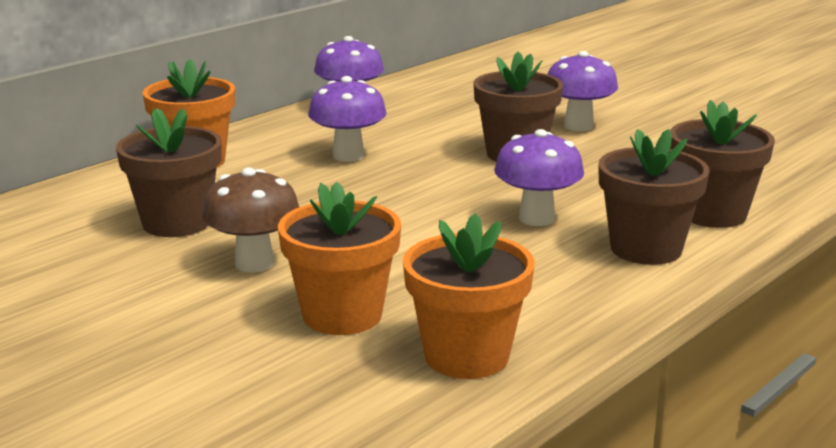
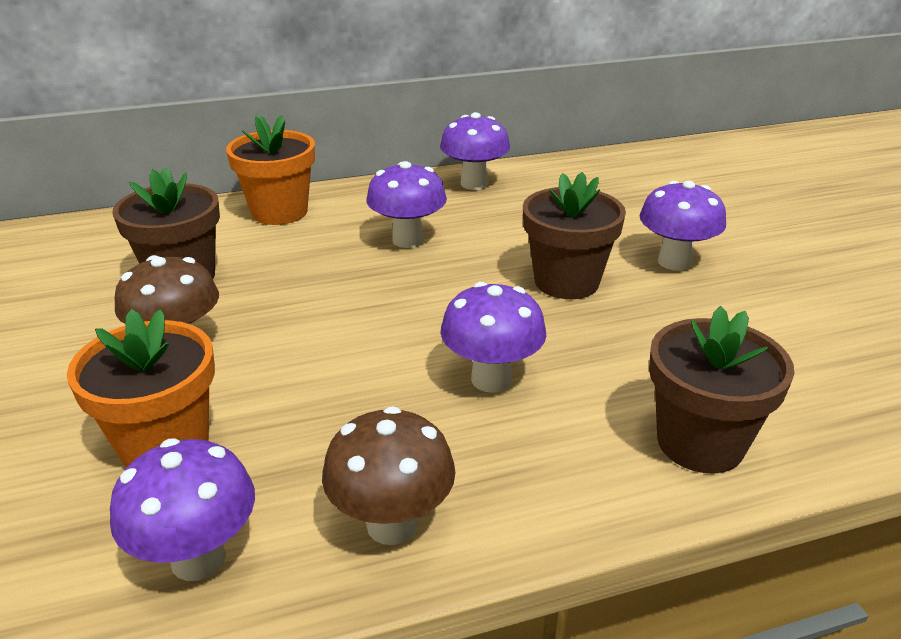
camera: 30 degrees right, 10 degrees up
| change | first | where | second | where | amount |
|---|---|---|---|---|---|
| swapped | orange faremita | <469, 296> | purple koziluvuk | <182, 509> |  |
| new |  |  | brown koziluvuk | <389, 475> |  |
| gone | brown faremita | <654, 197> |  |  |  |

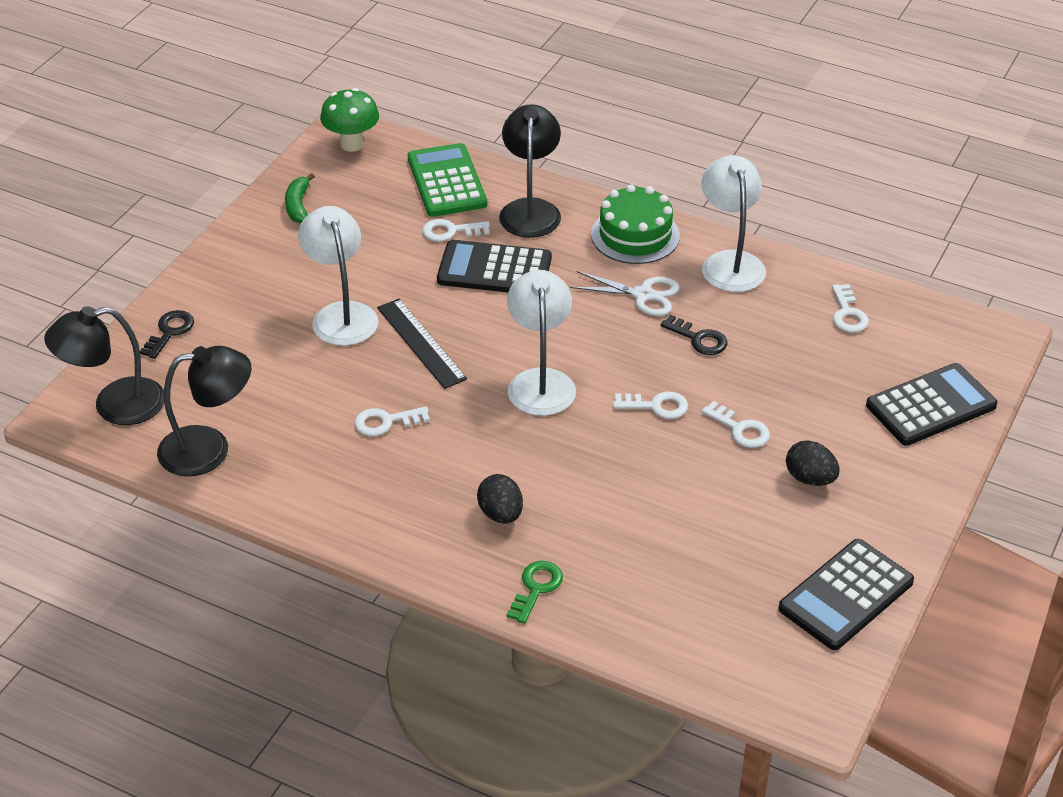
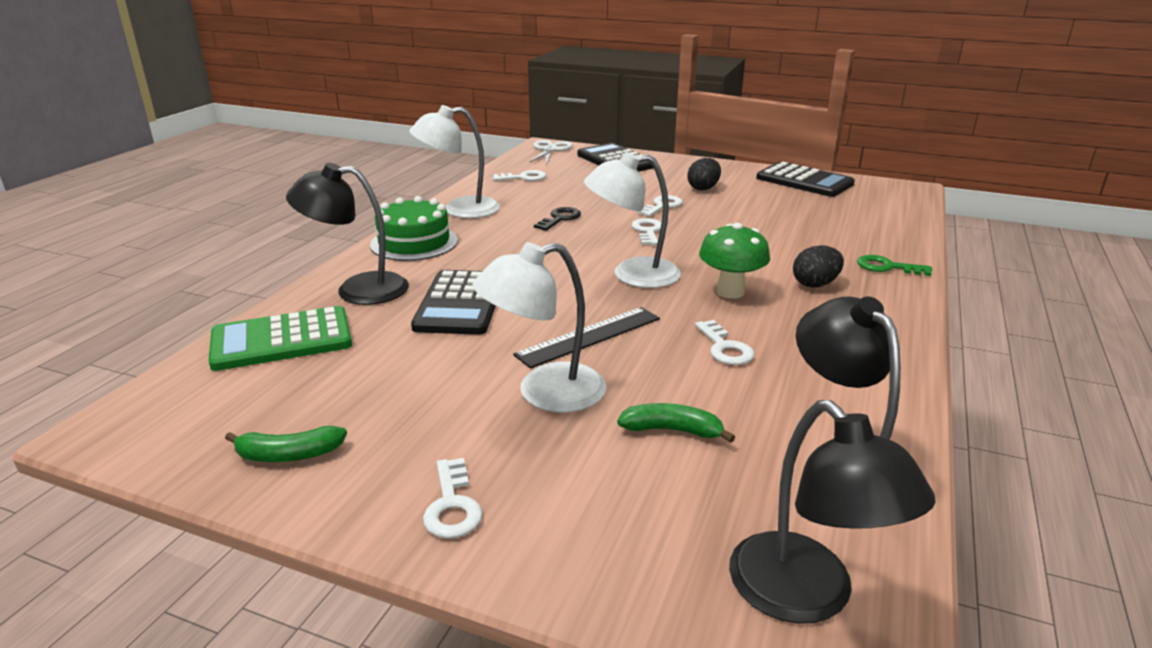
camera: 95 degrees left, 15 degrees down
| change | first | where | second | where | amount |
|---|---|---|---|---|---|
| shifted | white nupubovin | <456, 230> |  | <453, 498> |  |
| shifted | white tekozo | <625, 293> |  | <551, 152> |  |
| new |  |  | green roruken | <676, 423> |  |
| shifted | green koziluvuk | <349, 120> |  | <734, 261> |  |
| gone | black nupubovin | <167, 334> |  |  |  |

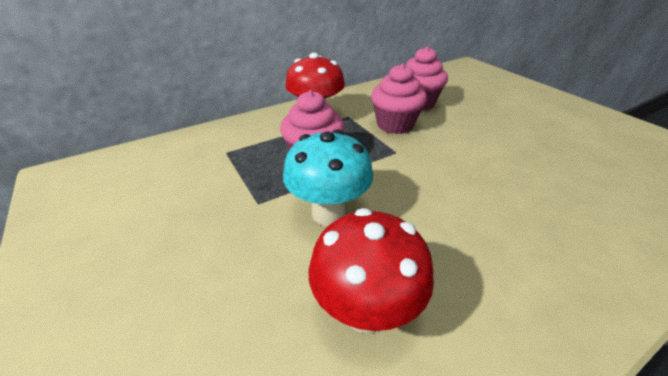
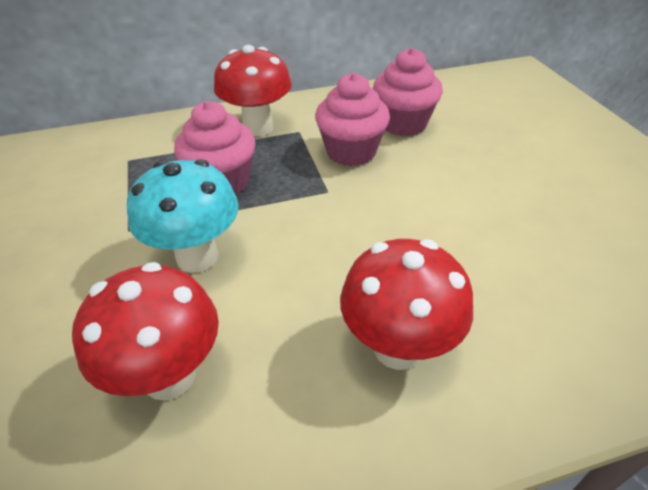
camera: 15 degrees right, 5 degrees up
| change | first | where | second | where | amount |
|---|---|---|---|---|---|
| new |  |  | red koziluvuk | <406, 304> |  |

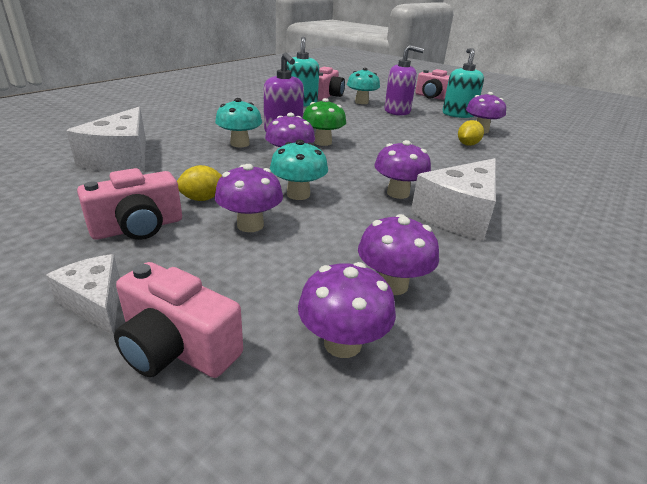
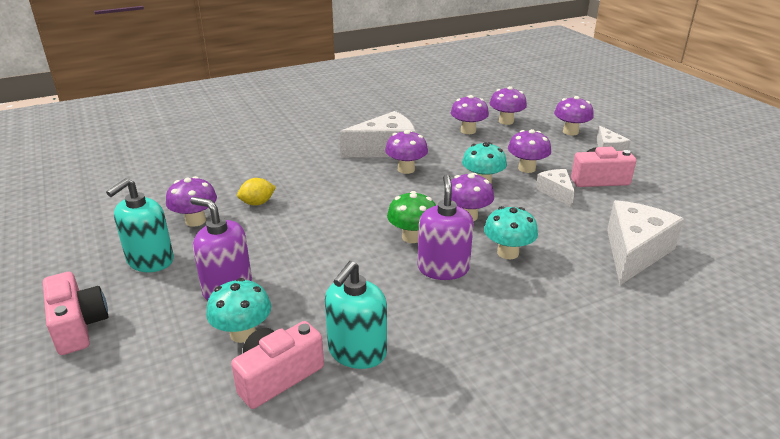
camera: 150 degrees left, 0 degrees up
| change | first | where | second | where | amount |
|---|---|---|---|---|---|
| swapped | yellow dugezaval | <199, 183> | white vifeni | <555, 188> |  |
| swapped | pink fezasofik | <178, 320> | purple koziluvuk | <574, 115> |  |

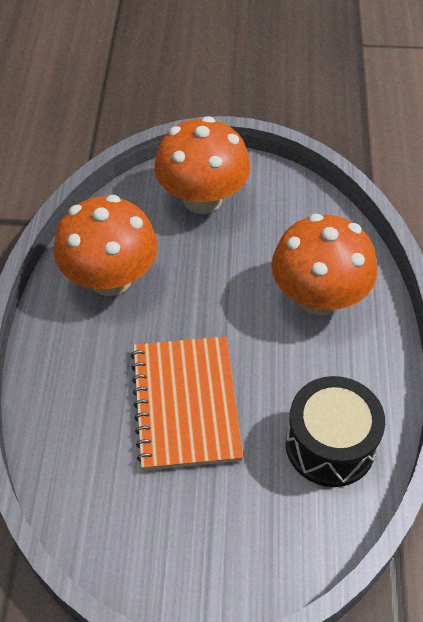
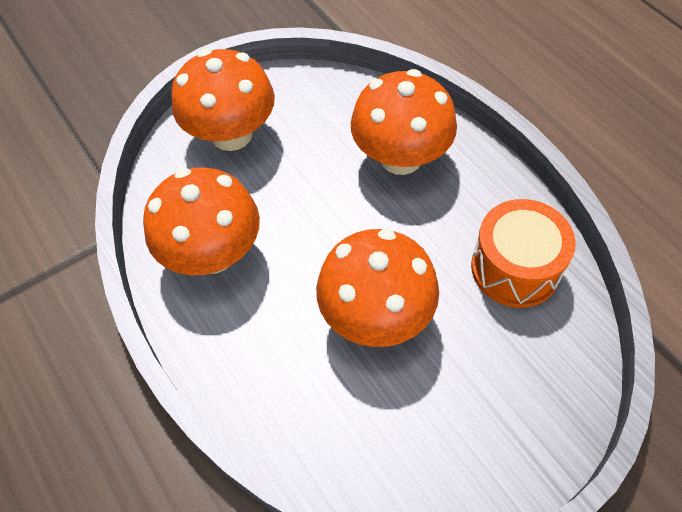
camera: 35 degrees left, 5 degrees up
| change | first | where | second | where | amount |
|---|---|---|---|---|---|
| swapped | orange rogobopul | <187, 403> | orange koziluvuk | <377, 288> |  |
| repainted | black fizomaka | <335, 431> | orange fizomaka | <523, 253> |  |

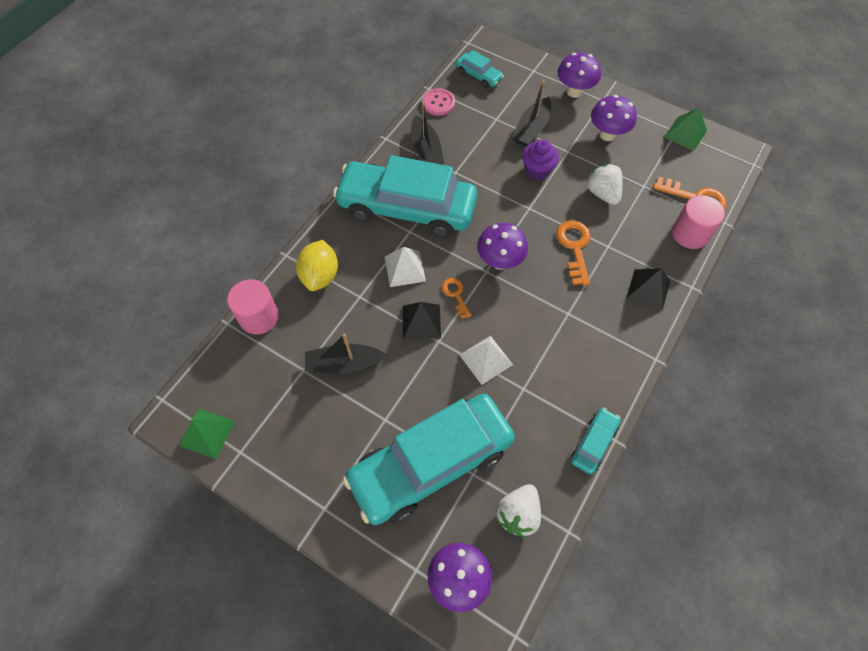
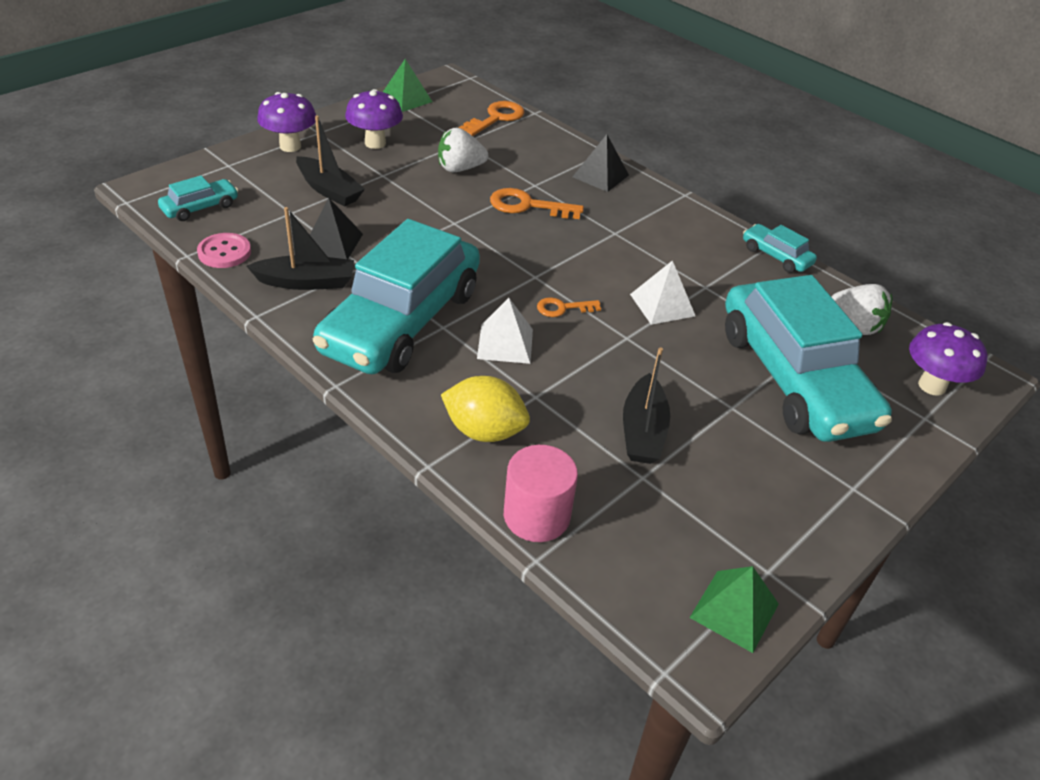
camera: 80 degrees left, 20 degrees down
| change | first | where | second | where | amount |
|---|---|---|---|---|---|
| shifted | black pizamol | <422, 320> |  | <336, 228> |  |
| gone | purple koziluvuk | <502, 246> |  |  |  |
| gone | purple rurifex | <540, 159> |  |  |  |
| gone | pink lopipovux | <698, 222> |  |  |  |

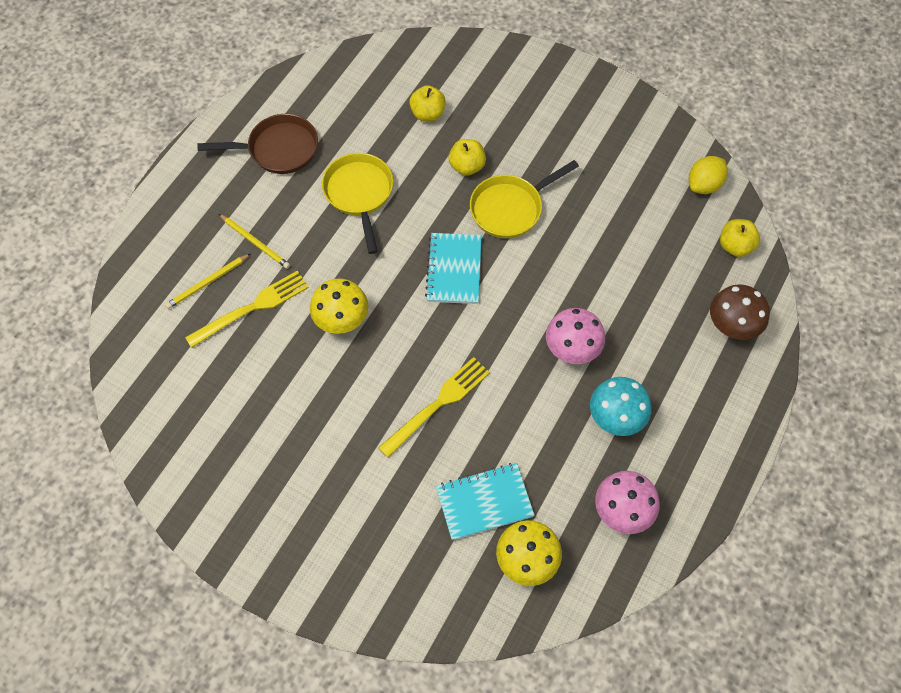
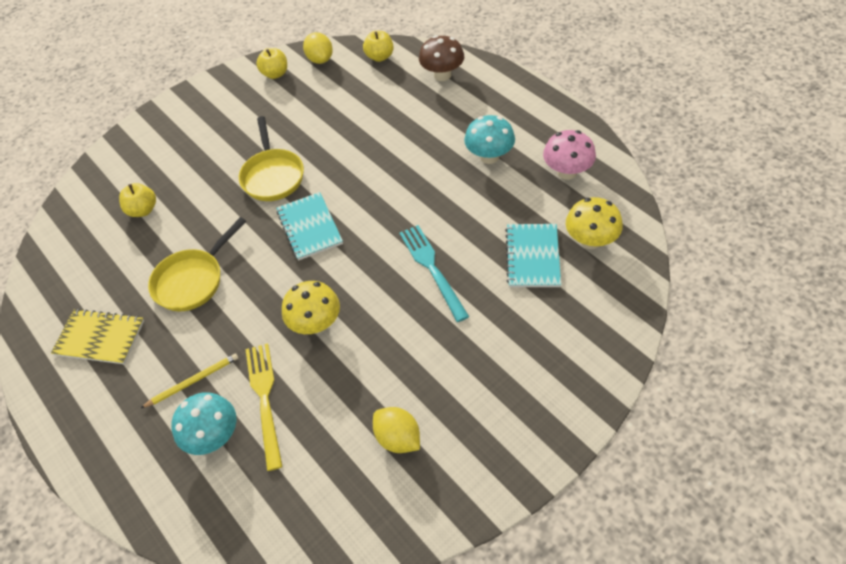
camera: 65 degrees left, 10 degrees down
| change | first | where | second | where | amount |
|---|---|---|---|---|---|
| swapped | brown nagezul | <257, 144> | yellow rogobopul | <97, 336> |  |
| rotated | yellow nagezul | <357, 203> |  | <197, 264> | 60 degrees counterclockwise |
| swapped | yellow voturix | <207, 281> | turquoise koziluvuk | <204, 423> |  |
| shifted | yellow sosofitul | <467, 157> |  | <271, 63> |  |
| rotated | turquoise rogobopul | <453, 268> |  | <309, 226> | 45 degrees clockwise |
| new |  |  | yellow dugezaval | <396, 430> |  |
| repainted | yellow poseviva | <434, 407> | turquoise poseviva | <434, 273> |  |
| gone | pink koziluvuk | <575, 336> |  |  |  |

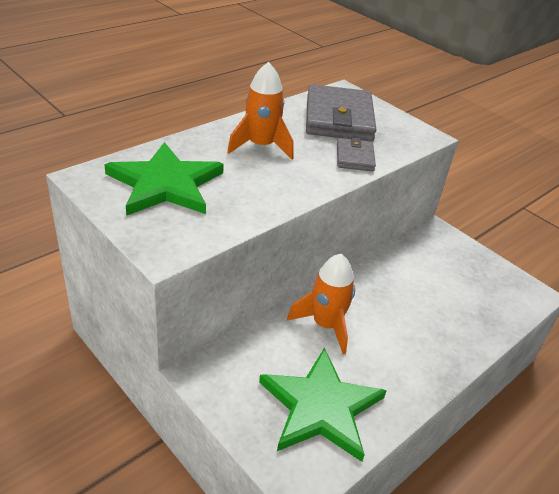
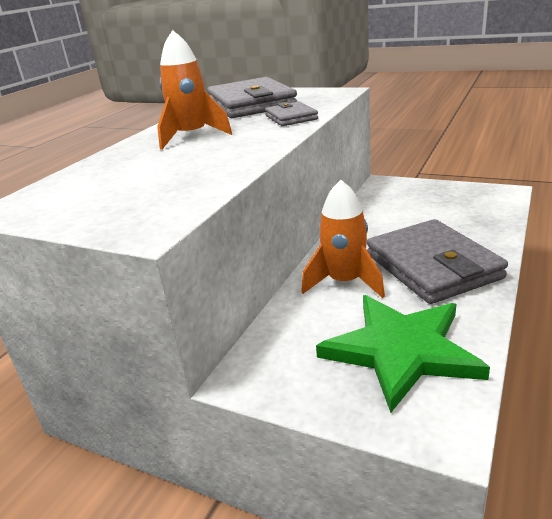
camera: 15 degrees left, 10 degrees down
| change | first | where | second | where | amount |
|---|---|---|---|---|---|
| new |  |  | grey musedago | <437, 261> |  |
| gone | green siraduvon | <164, 179> |  |  |  |

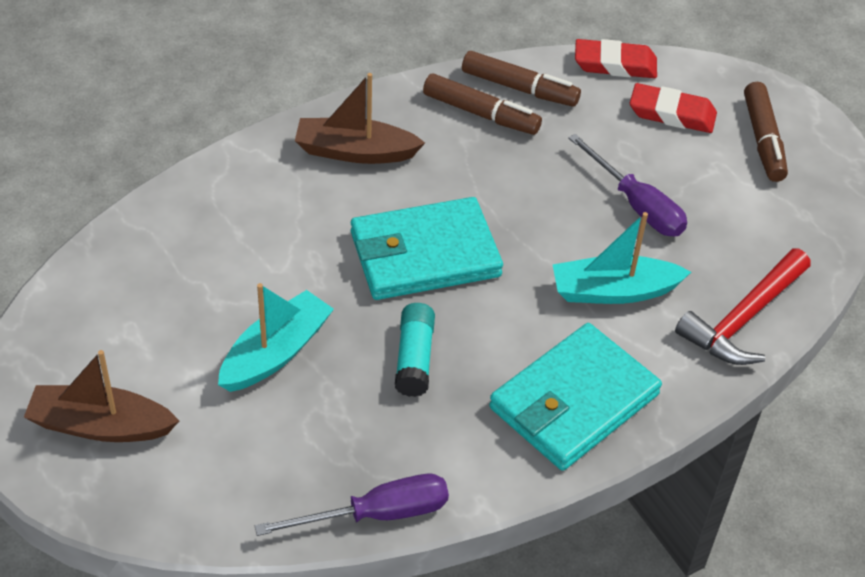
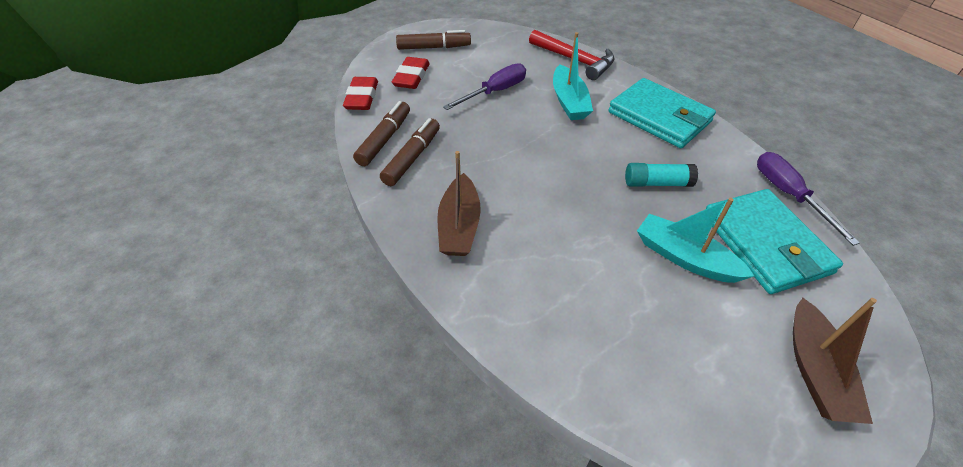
camera: 90 degrees left, 0 degrees up
| change | first | where | second | where | amount |
|---|---|---|---|---|---|
| shifted | turquoise musedago | <427, 248> |  | <774, 241> |  |

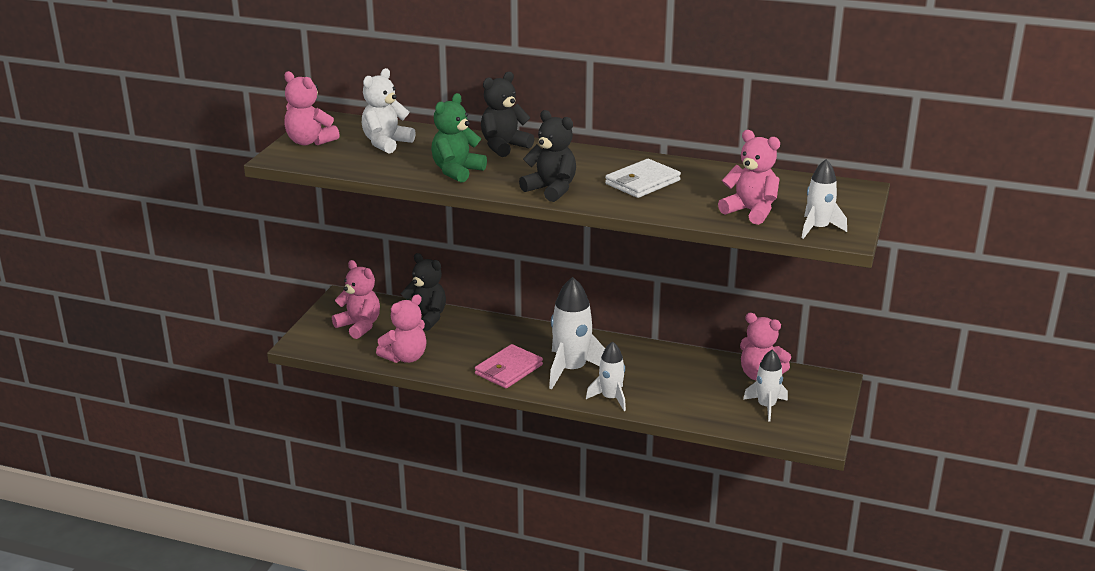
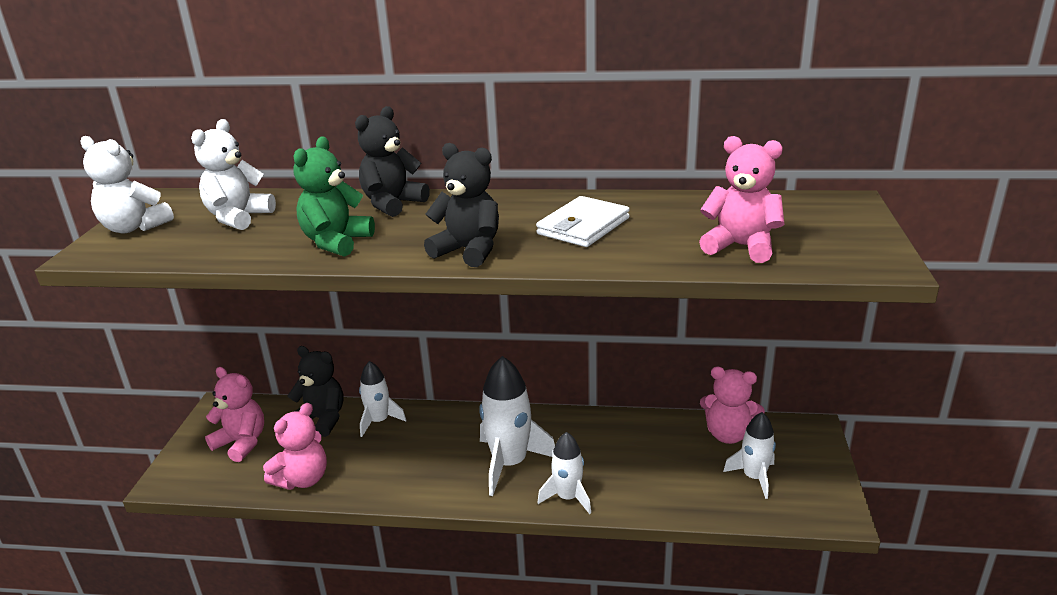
camera: 10 degrees left, 0 degrees up
| change | first | where | second | where | amount |
|---|---|---|---|---|---|
| repainted | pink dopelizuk | <312, 108> | white dopelizuk | <127, 184> |  |
| shifted | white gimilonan | <824, 199> |  | <382, 399> |  |
| gone | pink musedago | <509, 366> |  |  |  |

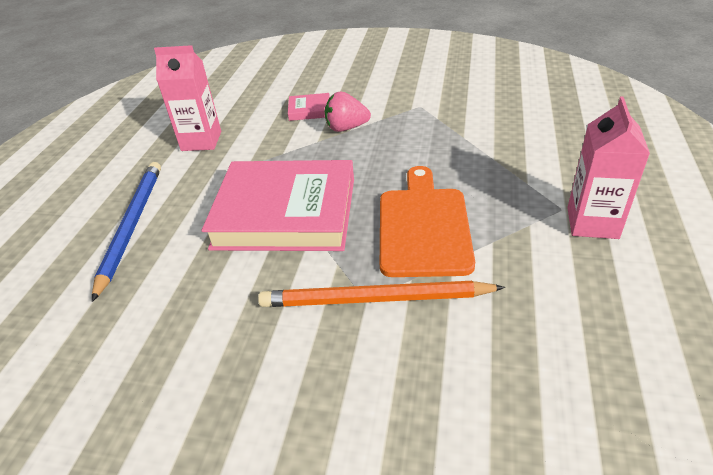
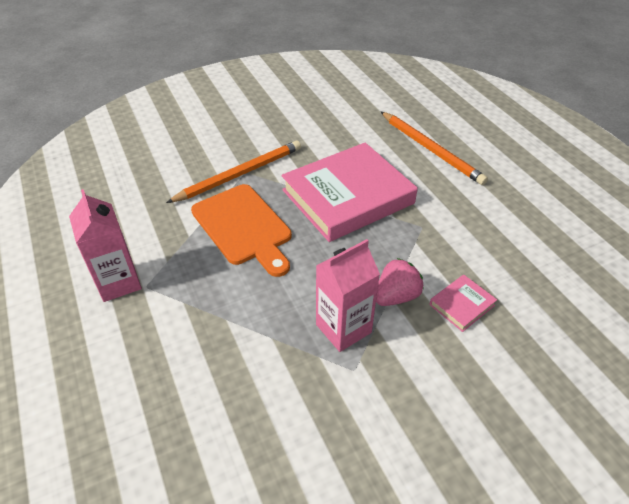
camera: 140 degrees right, 5 degrees up
| change | first | where | second | where | amount |
|---|---|---|---|---|---|
| shifted | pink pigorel | <187, 98> |  | <348, 295> |  |
| repainted | blue voturix | <126, 232> | orange voturix | <434, 148> |  |

